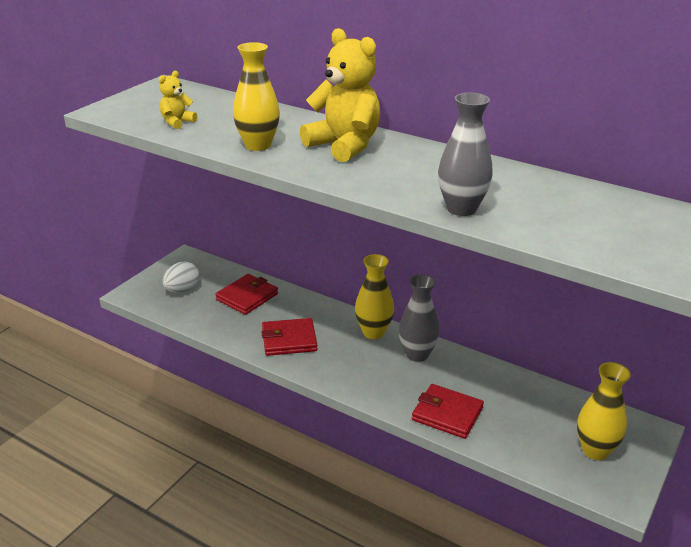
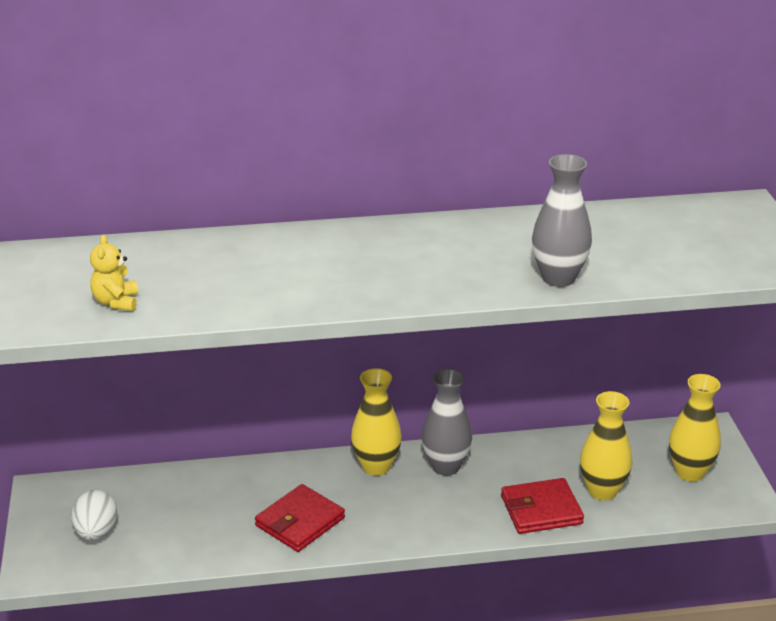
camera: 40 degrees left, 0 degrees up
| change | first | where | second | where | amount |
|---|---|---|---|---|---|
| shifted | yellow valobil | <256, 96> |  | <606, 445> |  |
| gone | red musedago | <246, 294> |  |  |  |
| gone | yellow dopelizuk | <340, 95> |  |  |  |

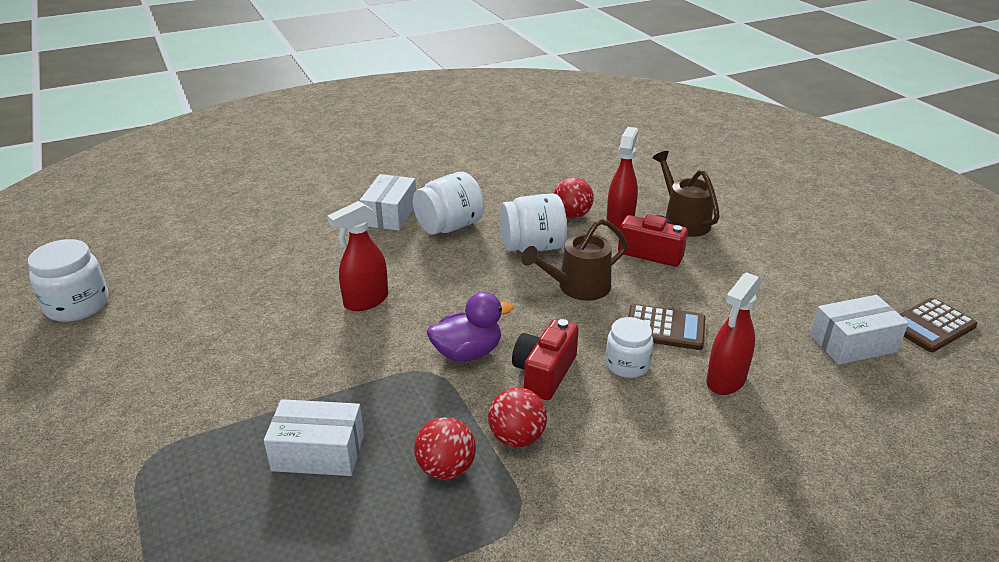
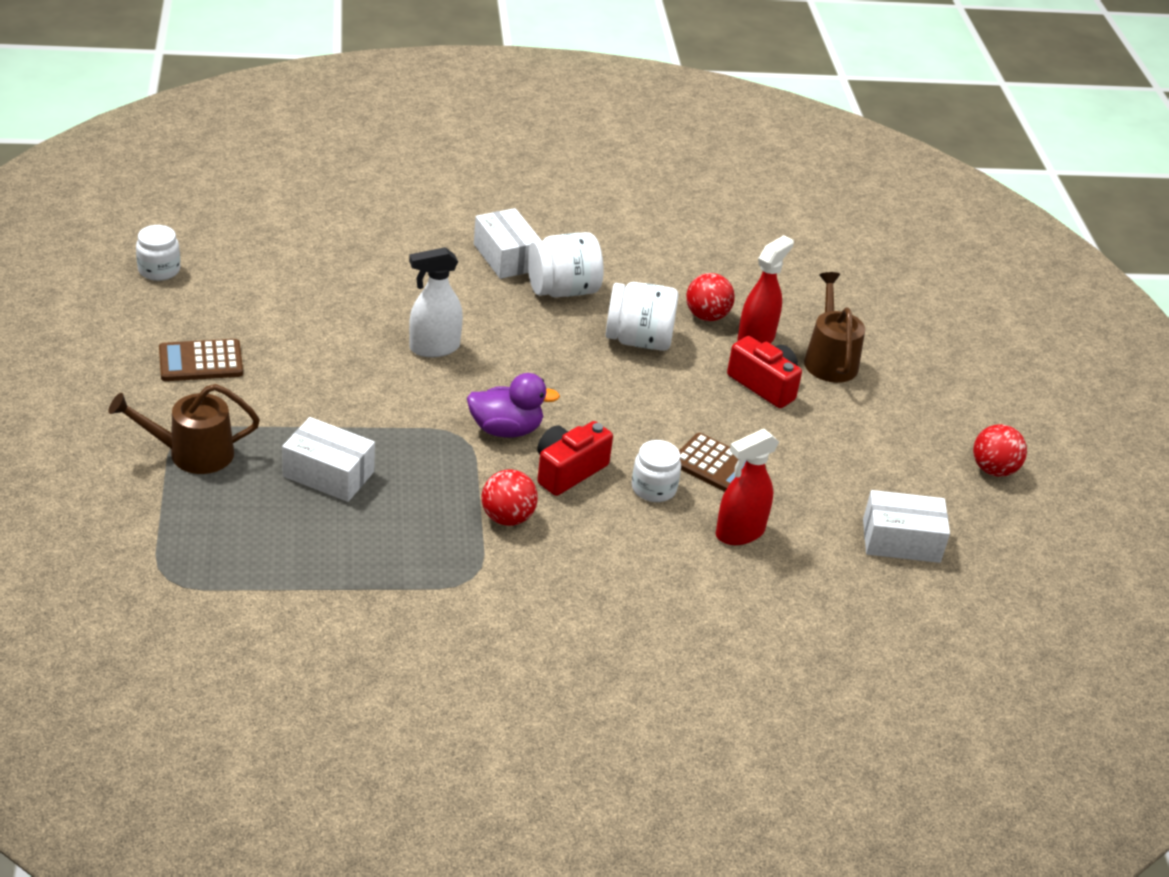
camera: 15 degrees right, 5 degrees up
| change | first | where | second | where | amount |
|---|---|---|---|---|---|
| shifted | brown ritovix | <574, 259> |  | <184, 429> |  |
| scaled | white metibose | <68, 280> |  | <158, 253> | x0.67 |
| shifted | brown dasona | <938, 325> |  | <201, 360> |  |
| repainted | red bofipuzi | <357, 256> | white bofipuzi | <436, 302> |  |
| rotated | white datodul | <388, 202> |  | <507, 243> | 60 degrees counterclockwise |
| shifted | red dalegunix | <445, 448> |  | <1000, 450> |  |

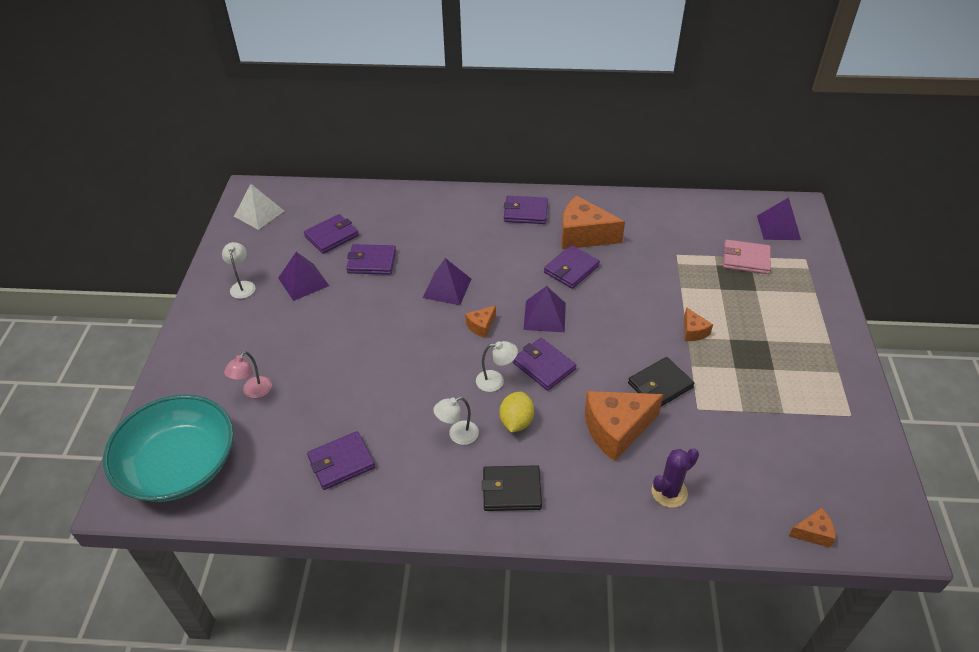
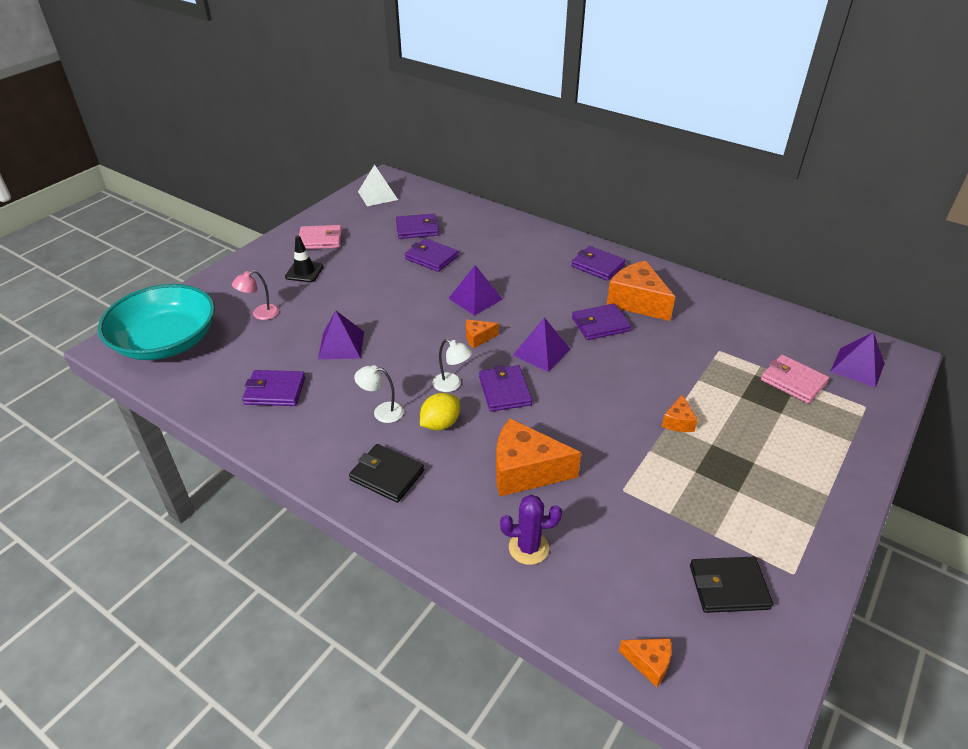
camera: 30 degrees right, 5 degrees down
| change | first | where | second | where | amount |
|---|---|---|---|---|---|
| new |  |  | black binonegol | <304, 259> |  |
| swapped | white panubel | <238, 270> | pink musedago | <320, 237> |  |
| shifted | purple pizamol | <303, 276> |  | <341, 334> |  |
| shifted | black musedago | <661, 382> |  | <731, 585> |  |

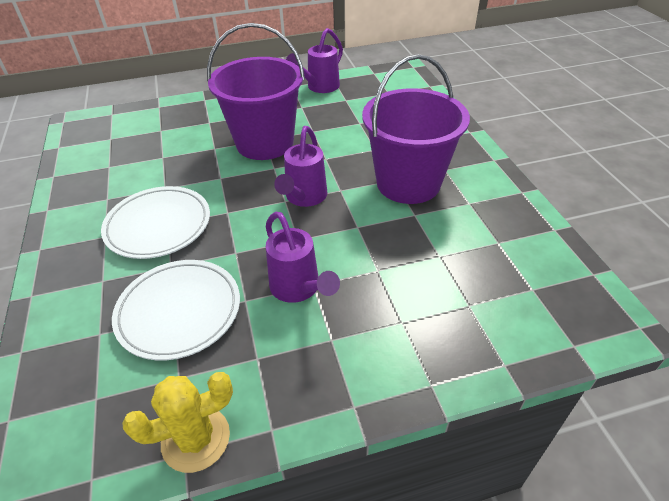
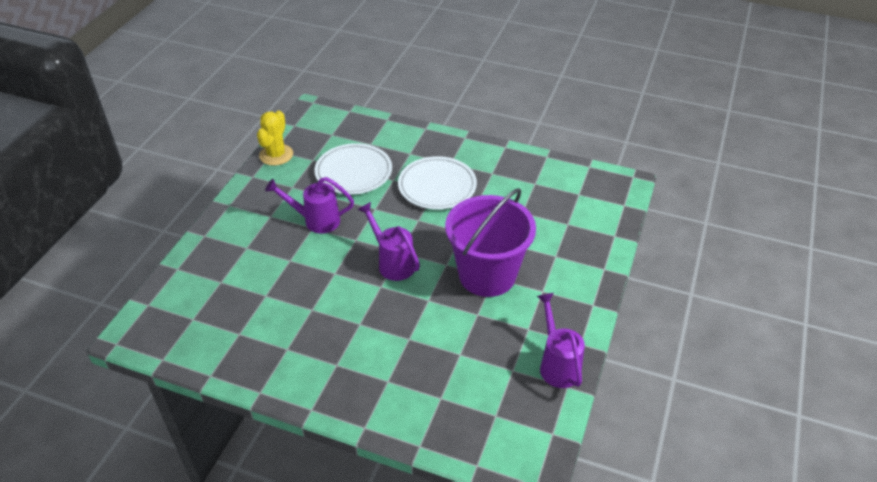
camera: 125 degrees right, 0 degrees up
| change | first | where | second | where | amount |
|---|---|---|---|---|---|
| gone | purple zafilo | <416, 129> |  |  |  |

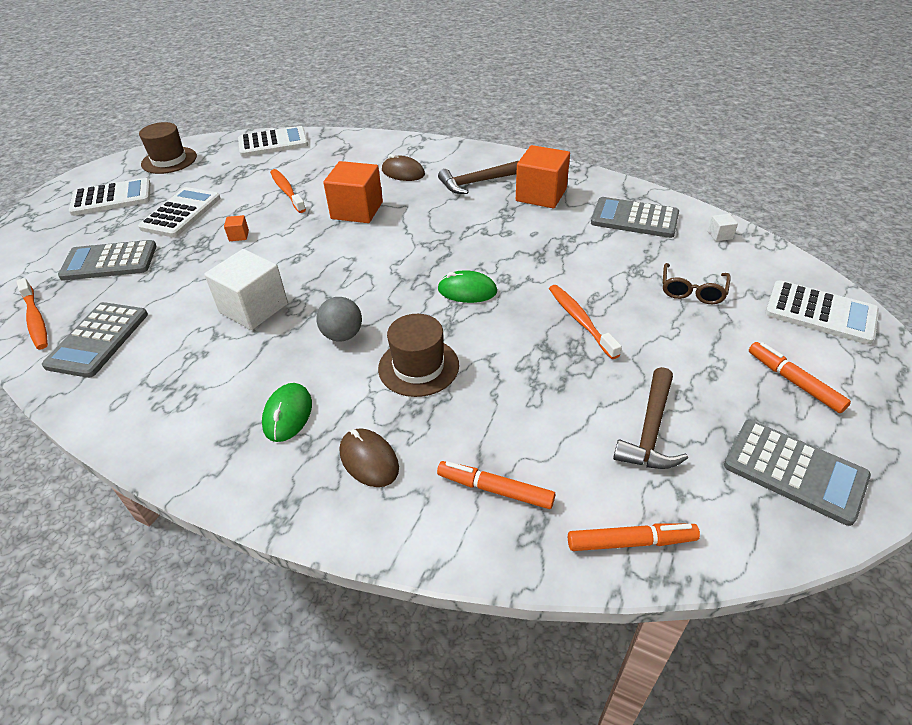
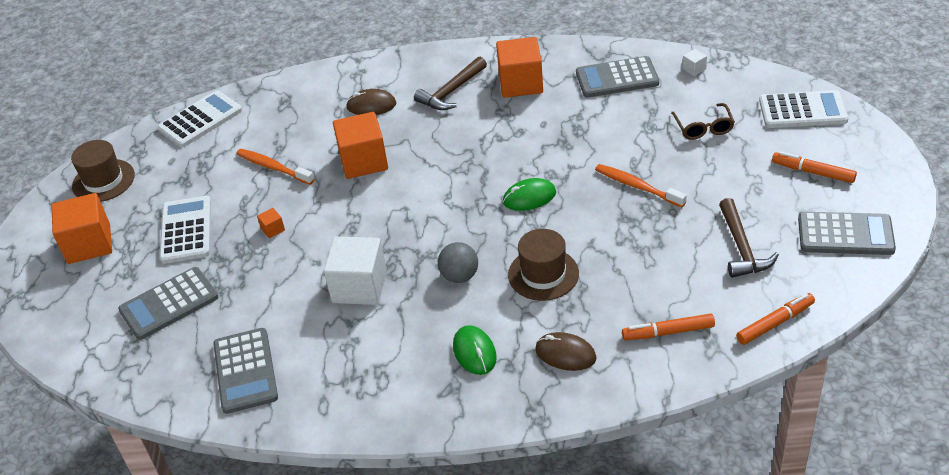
camera: 25 degrees left, 0 degrees up
| change | first | where | second | where | amount |
|---|---|---|---|---|---|
| swapped | white dasona | <110, 197> | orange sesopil | <82, 228> |  |
| gone | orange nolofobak | <32, 314> |  |  |  |

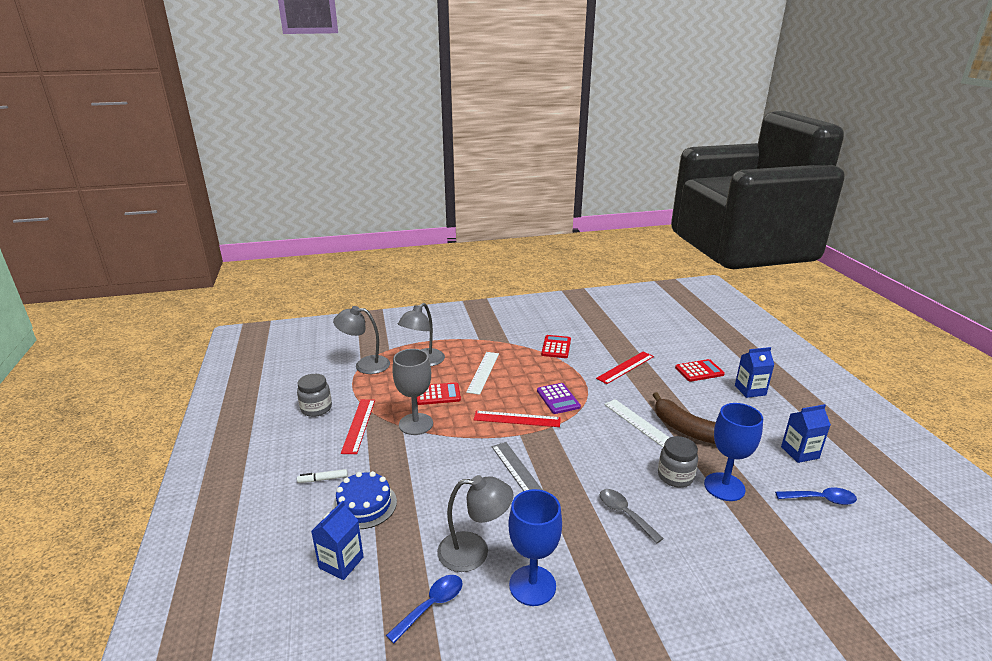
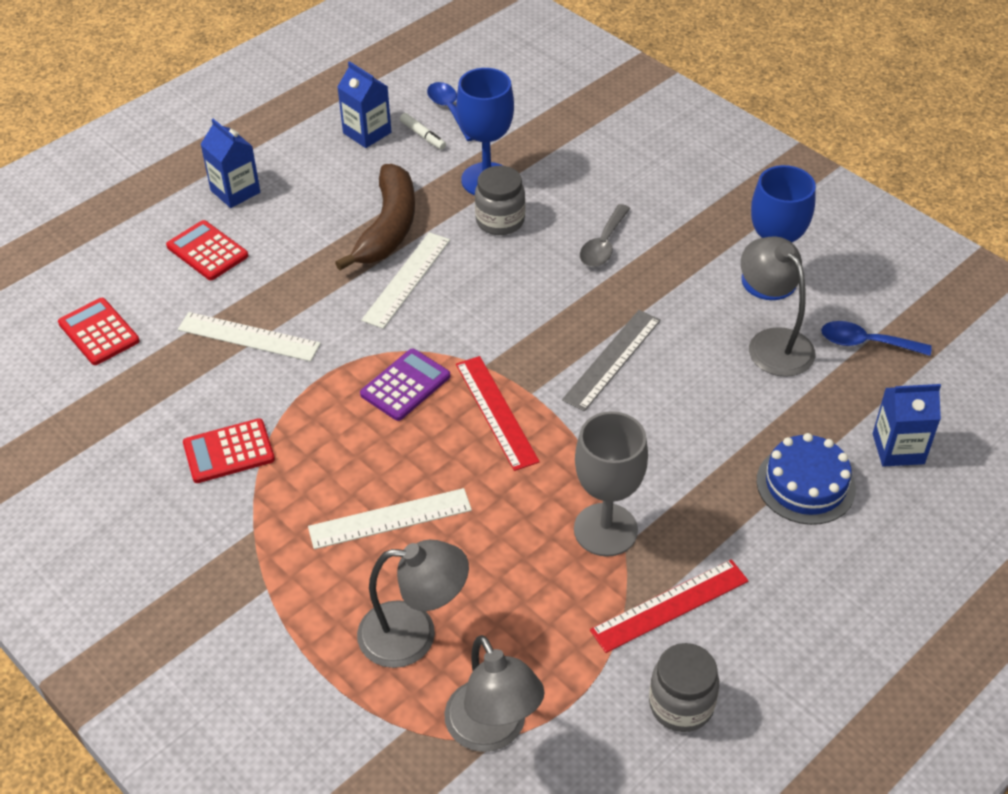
camera: 120 degrees left, 20 degrees up
| change | first | where | second | where | amount |
|---|---|---|---|---|---|
| shifted | red dasona | <439, 393> |  | <99, 331> |  |
| repainted | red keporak | <625, 367> | white keporak | <249, 337> |  |
| shifted | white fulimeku | <322, 476> |  | <423, 131> |  |

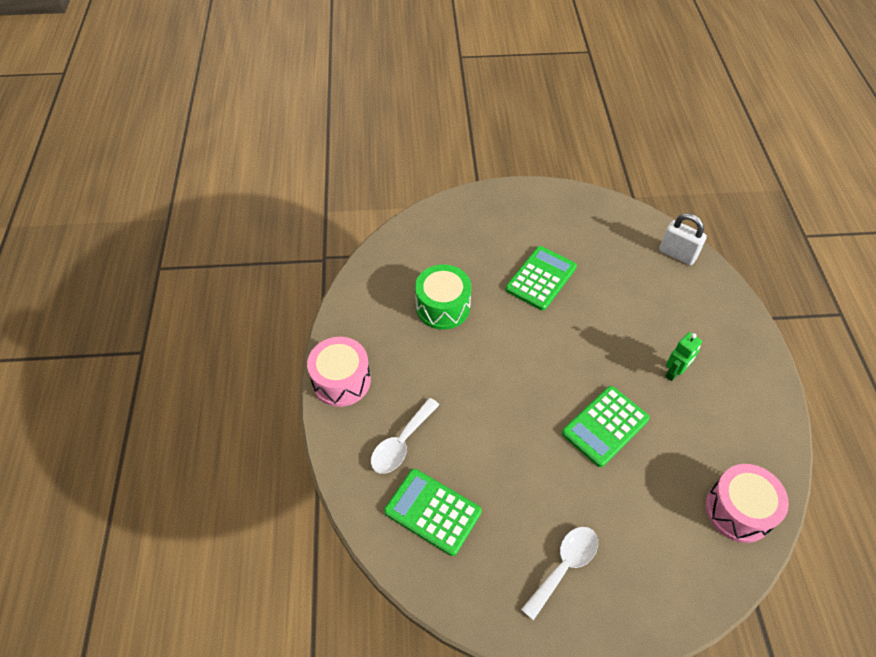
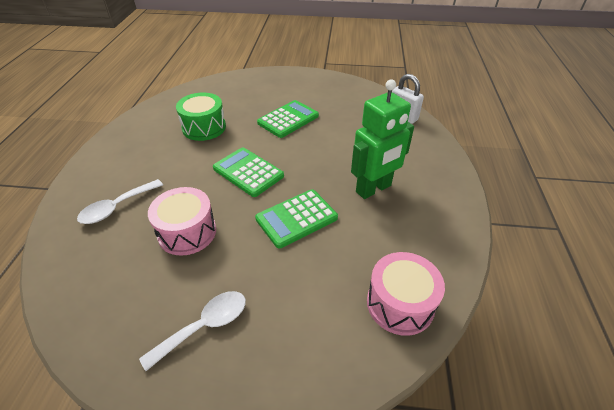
camera: 10 degrees right, 10 degrees down
| change | first | where | second | where | amount |
|---|---|---|---|---|---|
| shifted | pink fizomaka | <339, 372> |  | <182, 221> |  |
| shifted | green dasona | <433, 512> |  | <248, 172> |  |
| scaled | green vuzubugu | <683, 356> |  | <382, 139> | x1.93 |

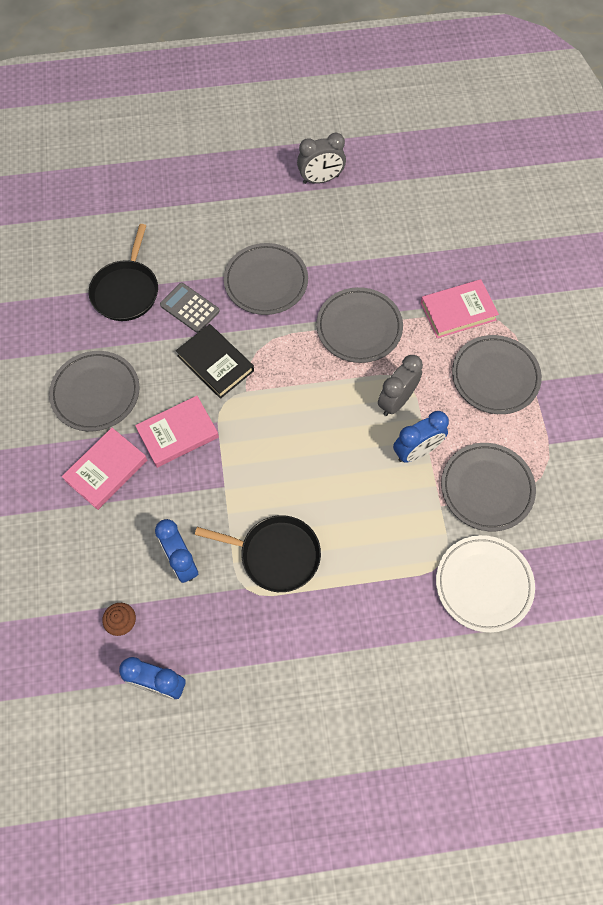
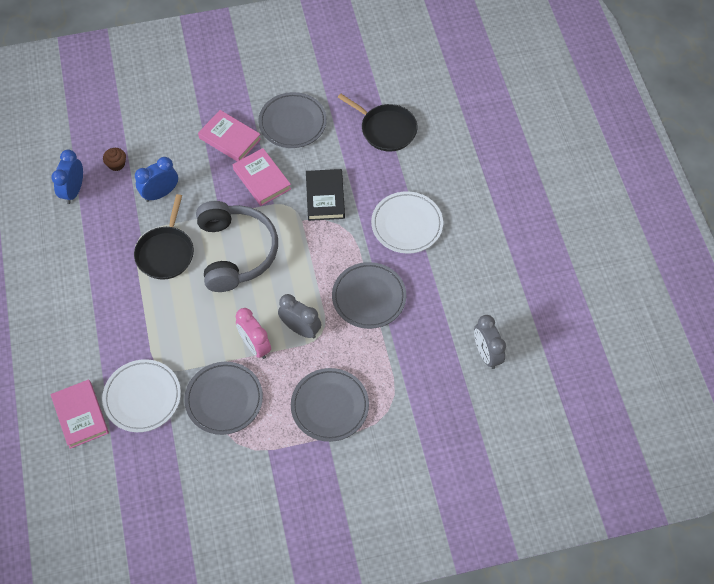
camera: 85 degrees right, 5 degrees down
| change | first | where | second | where | amount |
|---|---|---|---|---|---|
| shifted | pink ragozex | <460, 308> |  | <80, 414> |  |
| new |  |  | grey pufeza | <237, 246> |  |
| repainted | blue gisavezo | <421, 437> | pink gisavezo | <253, 333> |  |
| rotated | black ragozex | <215, 361> |  | <325, 195> | 45 degrees counterclockwise |
| rotated | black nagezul | <123, 272> |  | <378, 122> | 150 degrees counterclockwise |
| repainted | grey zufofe | <266, 279> | white zufofe | <407, 222> |  |
| shifted | grey gisavezo | <321, 158> |  | <490, 342> |  |
| gone | grey dasona | <190, 308> |  |  |  |

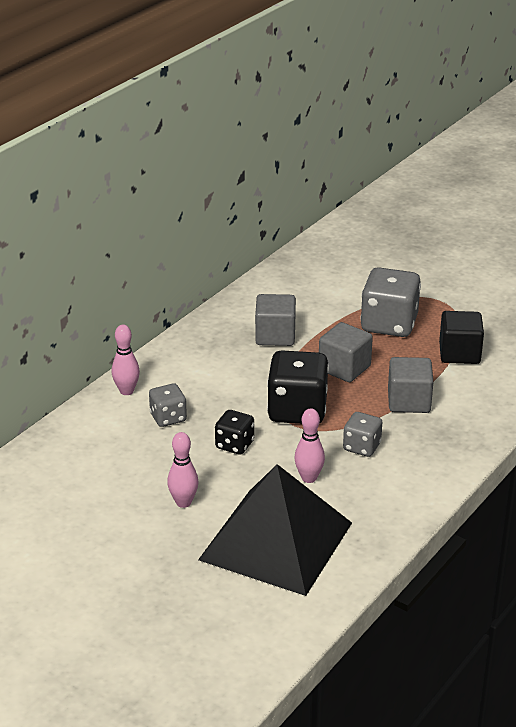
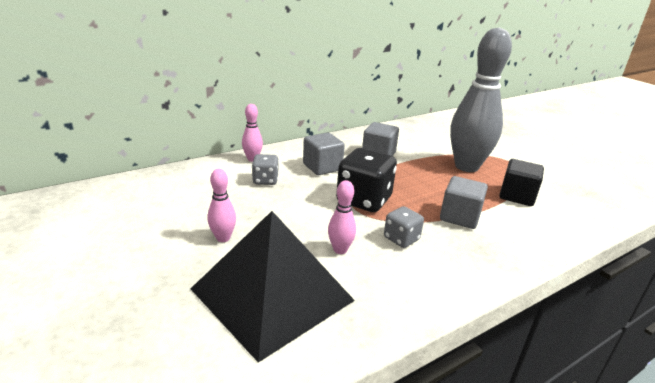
camera: 20 degrees right, 5 degrees down
| change | first | where | second | where | amount |
|---|---|---|---|---|---|
| shifted | grey sesopil | <346, 352> |  | <324, 154> |  |
| swapped | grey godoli | <390, 302> | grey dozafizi | <481, 100> |  |
| gone | black godoli | <234, 432> |  |  |  |

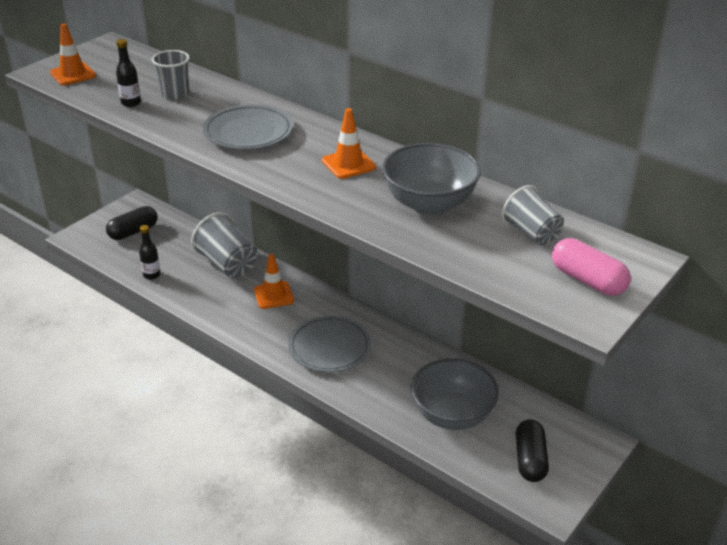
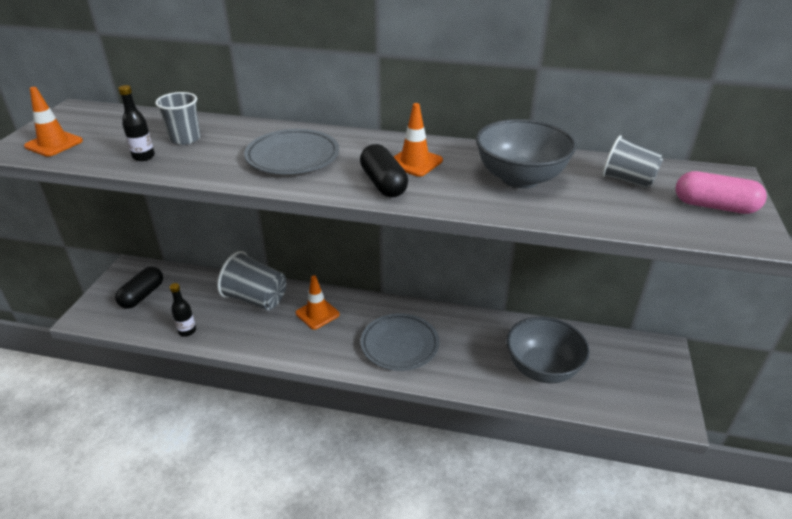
camera: 25 degrees left, 0 degrees up
| change | first | where | second | where | amount |
|---|---|---|---|---|---|
| shifted | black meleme | <532, 450> |  | <384, 170> |  |

